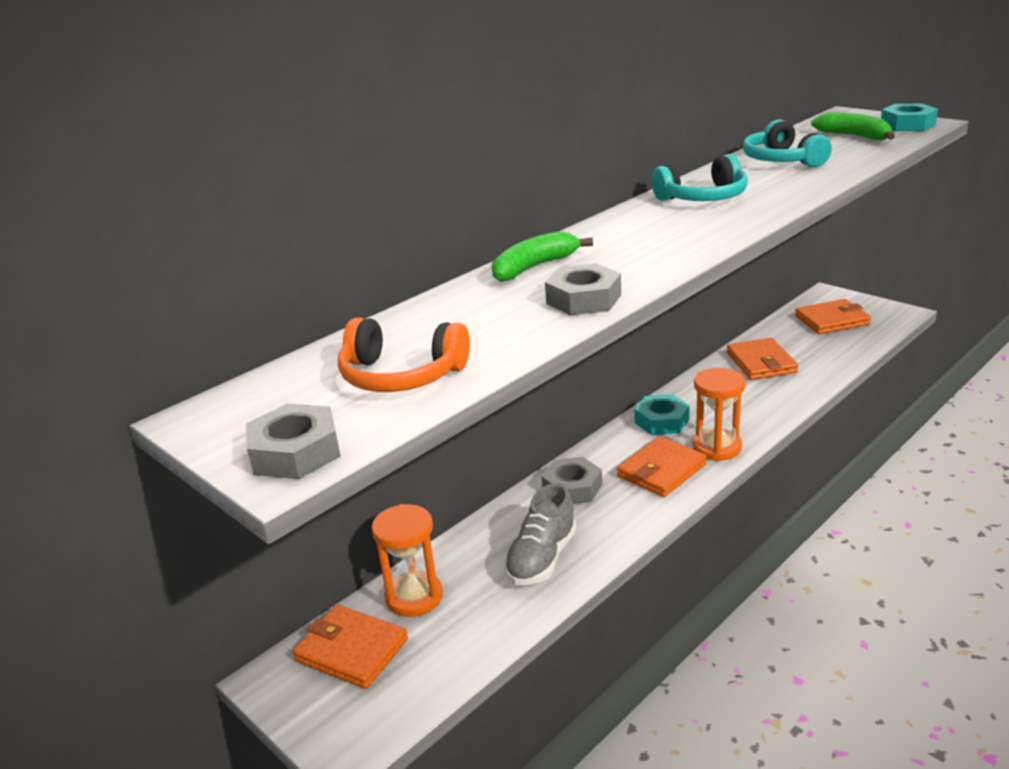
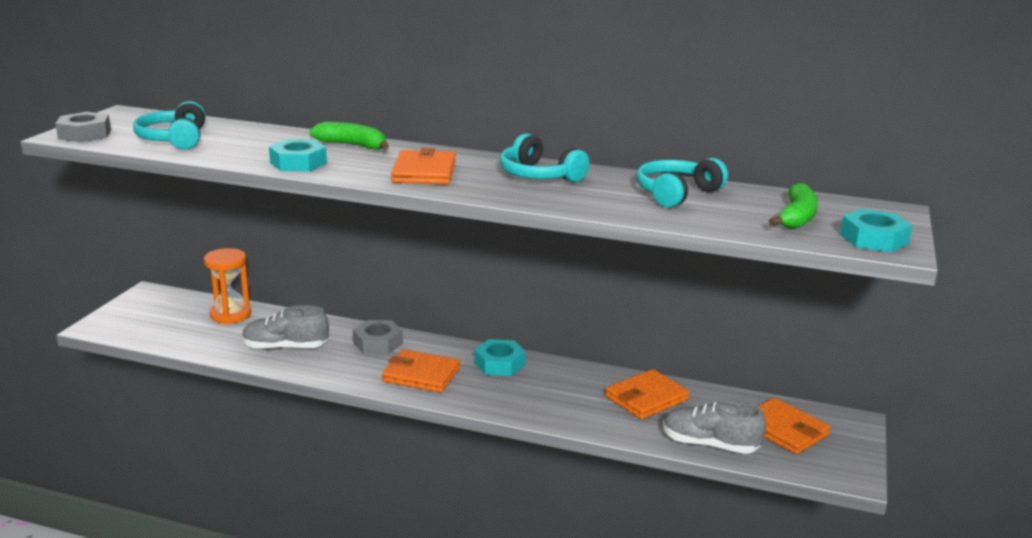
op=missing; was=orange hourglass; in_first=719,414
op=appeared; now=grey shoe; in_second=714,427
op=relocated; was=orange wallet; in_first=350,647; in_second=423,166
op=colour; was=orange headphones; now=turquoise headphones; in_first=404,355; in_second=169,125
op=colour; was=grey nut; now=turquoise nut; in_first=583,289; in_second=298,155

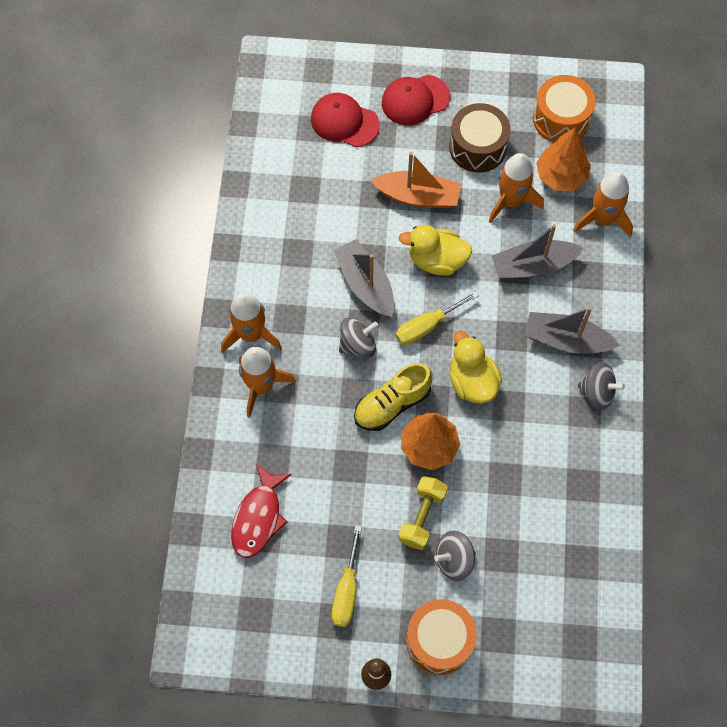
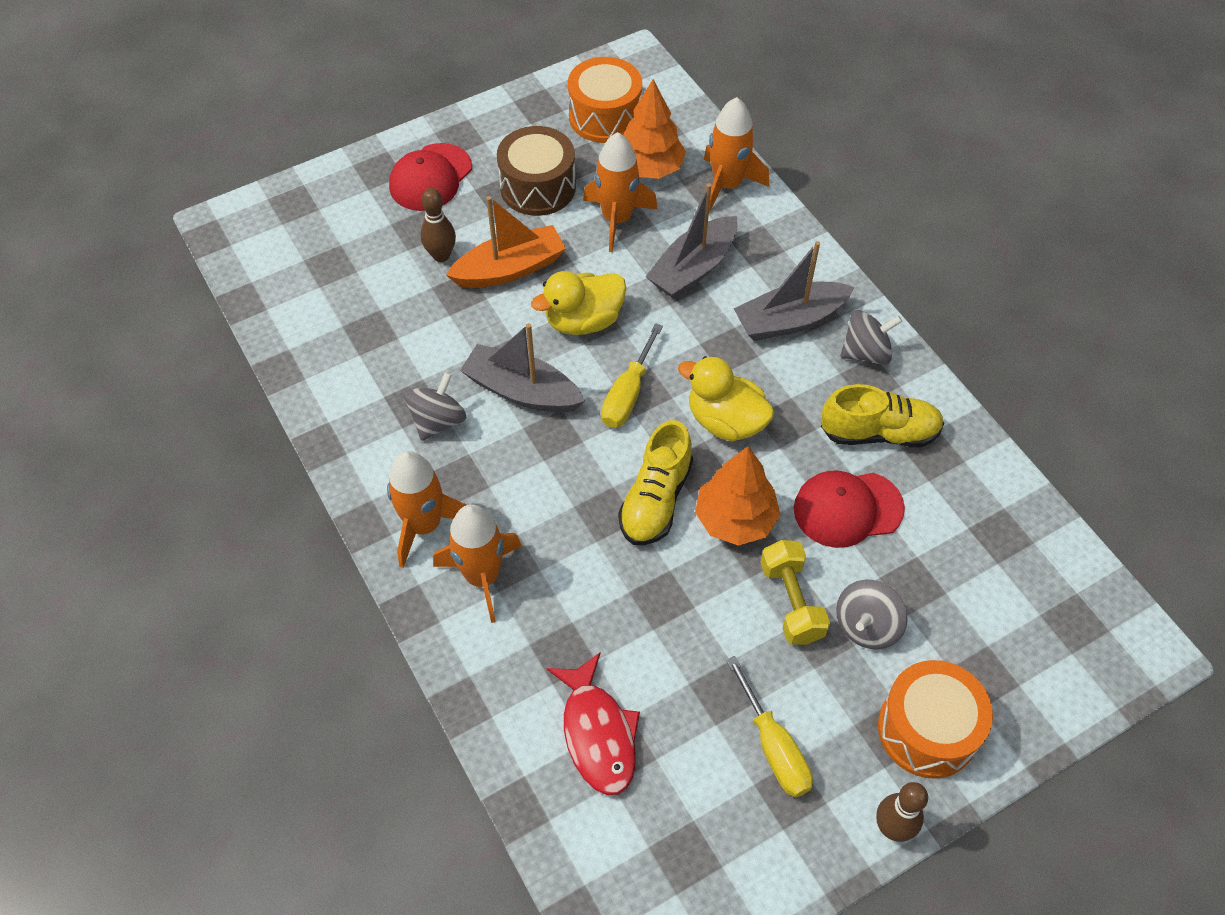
op=appeared; now=brown bowling pin; in_second=438,225
op=appeared; now=yellow shoe; in_second=882,415
op=relocated; was=red cap; in_first=345,120; in_second=849,509
op=relocated; was=grey spinning top; in_first=358,338; in_second=435,406

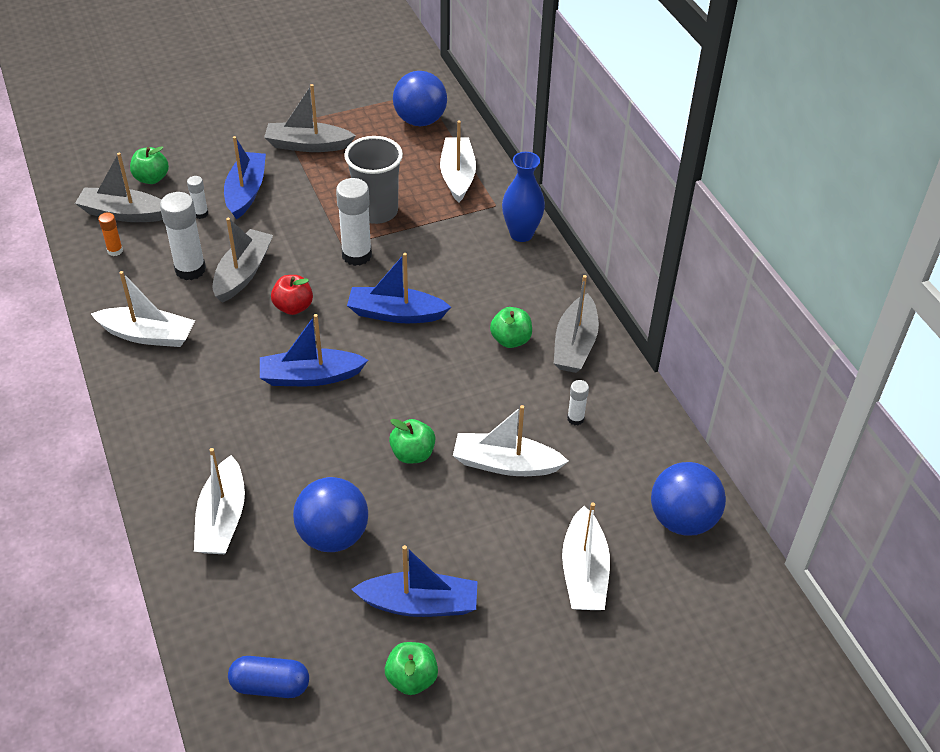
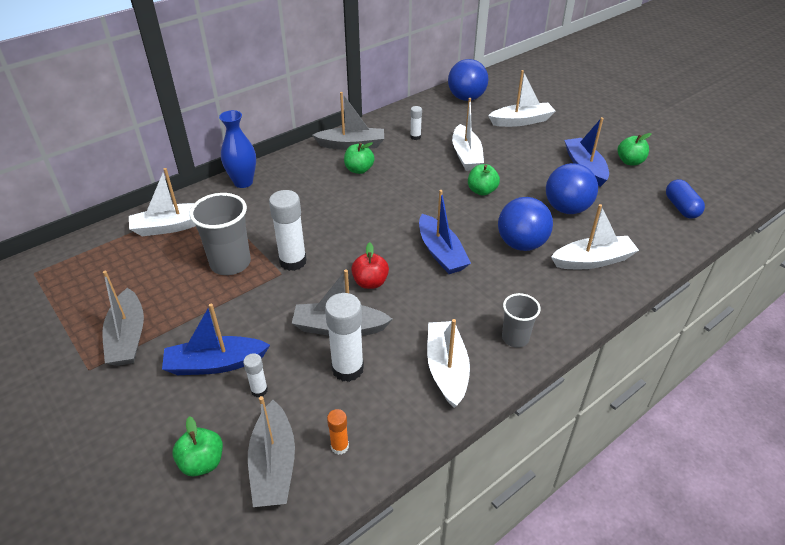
op=missing; was=blue boat; in_first=399,288
op=appeared; now=grey cup; in_second=521,320
op=relocated; was=blue ball; in_first=420,98; in_second=525,224

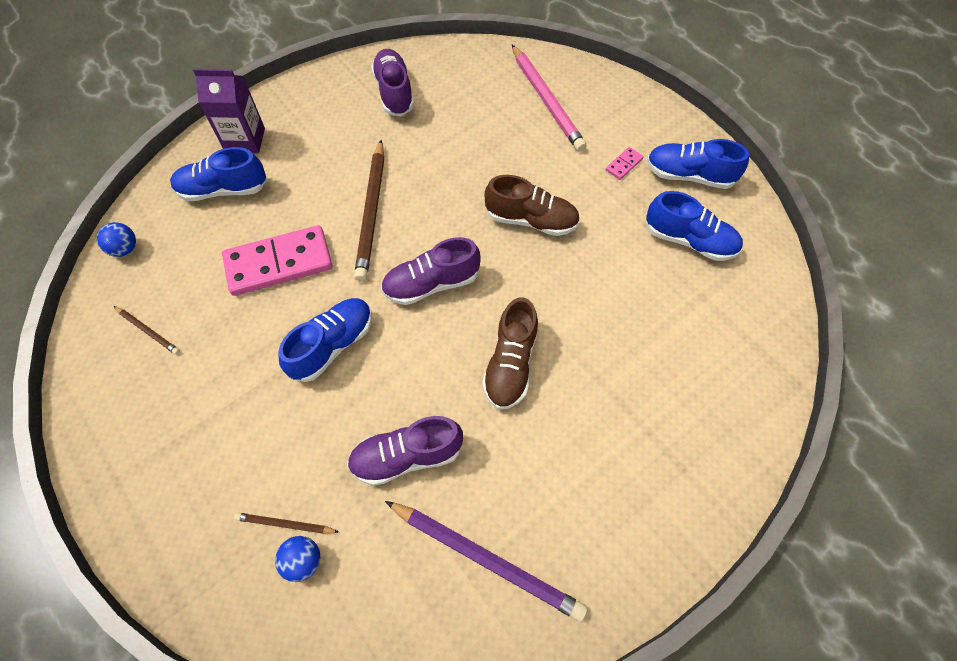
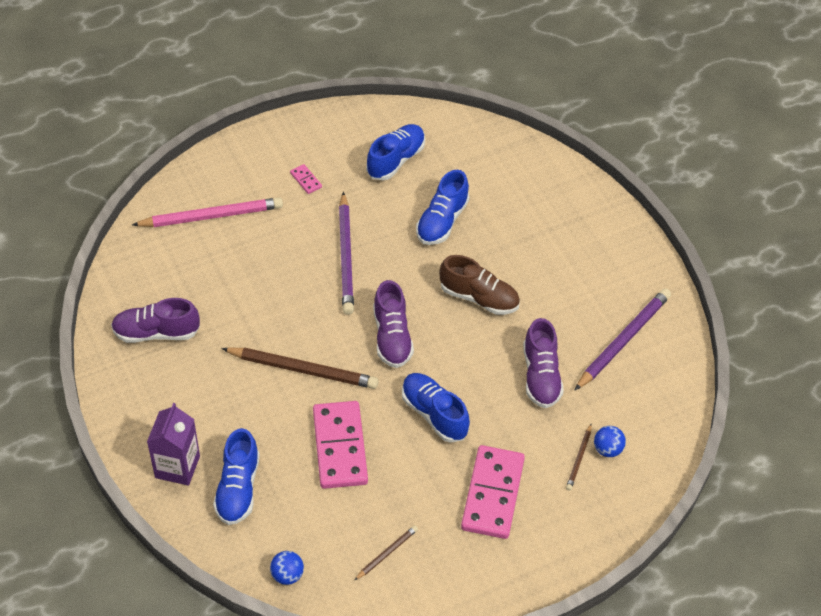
op=appeared; now=pink domino; in_second=493,492
op=relocated; was=blue shoe; in_first=698,164; in_second=442,207
op=exchanged; was=brown shoe; now=purple pencil; in_first=532,205; in_second=346,253

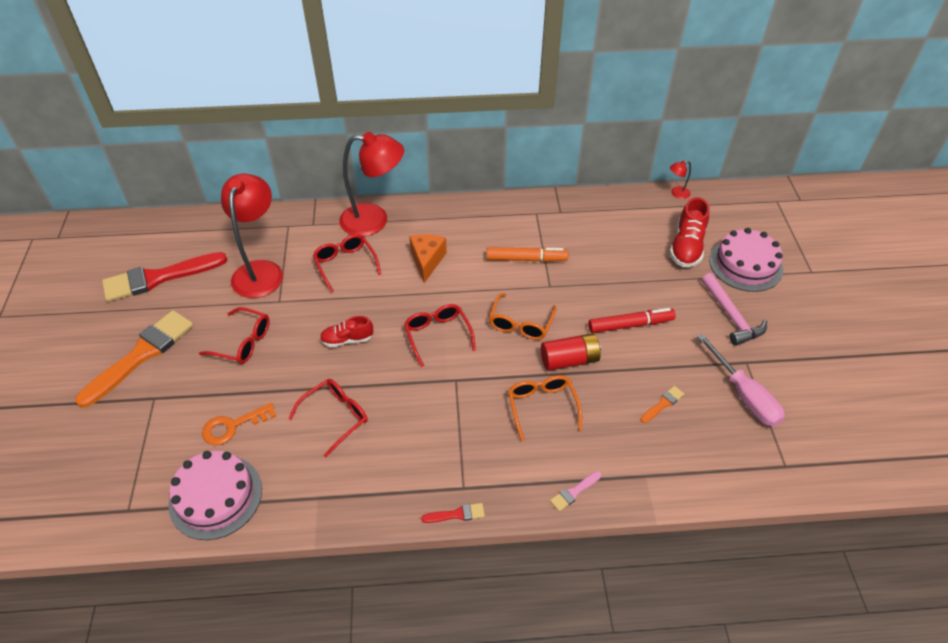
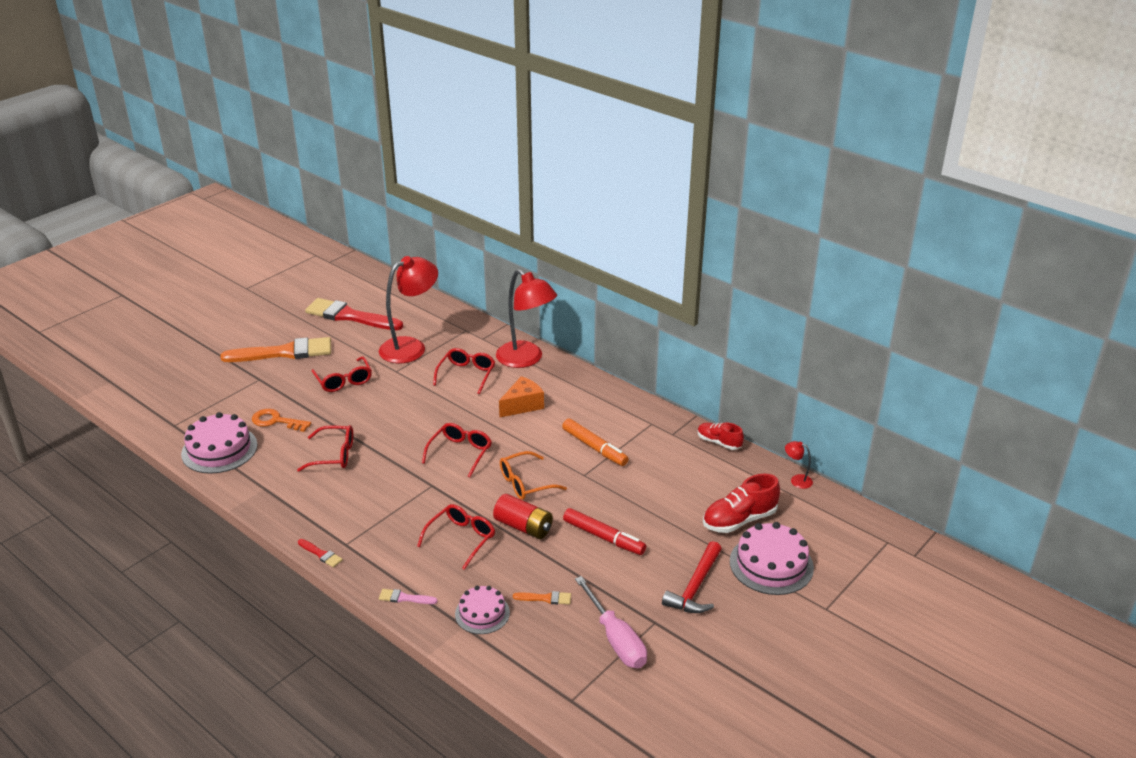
op=appeared; now=pink cake; in_second=482,610
op=relocated; was=red shoe; in_first=346,332; in_second=720,436
op=colour; was=orange glasses; now=red glasses; in_first=545,408; in_second=456,537
op=colour; was=pink hammer; now=red hammer; in_first=734,309; in_second=692,577
op=spun; was=pink screwdriver; in_first=741,380; in_second=611,622; clockwise=-45

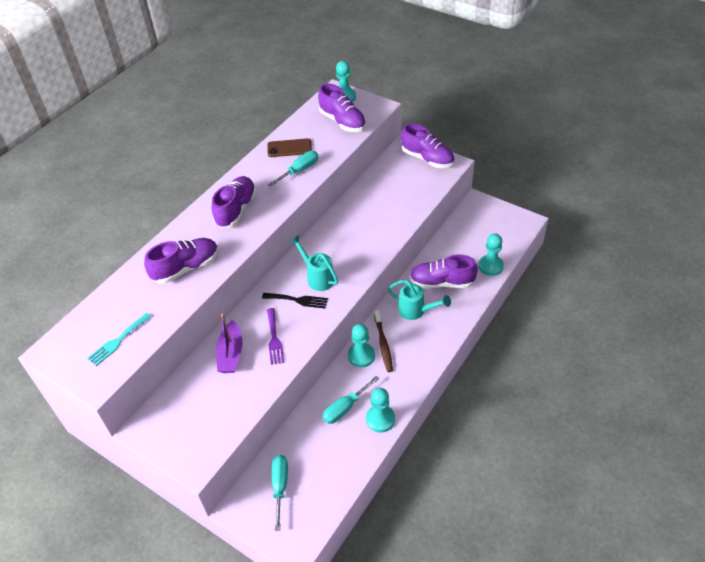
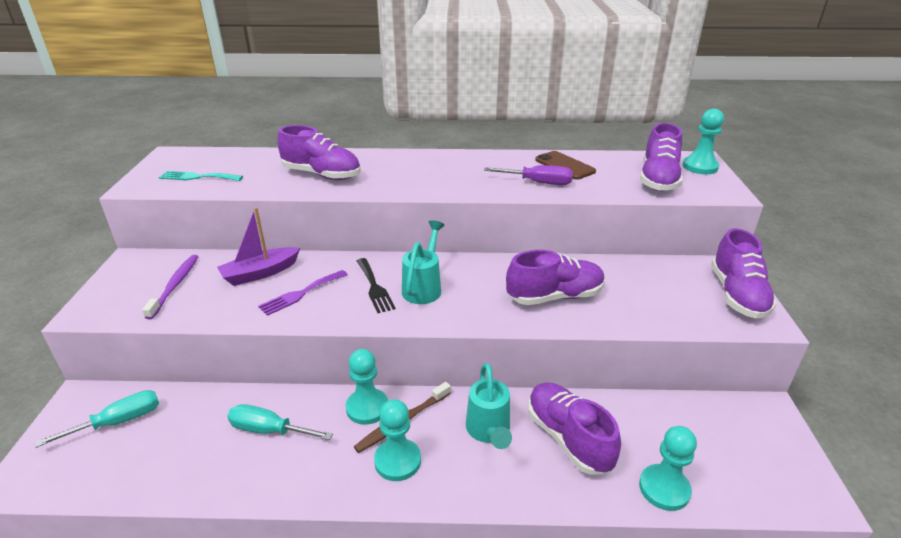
op=appeared; now=purple toothbrush; in_second=170,287
op=relocated; was=purple shoe; in_first=234,202; in_second=555,277
op=relocated; was=turquoise pawn; in_first=380,410; in_second=397,440
op=colour; was=turquoise screwdriver; now=purple screwdriver; in_first=293,169; in_second=528,175

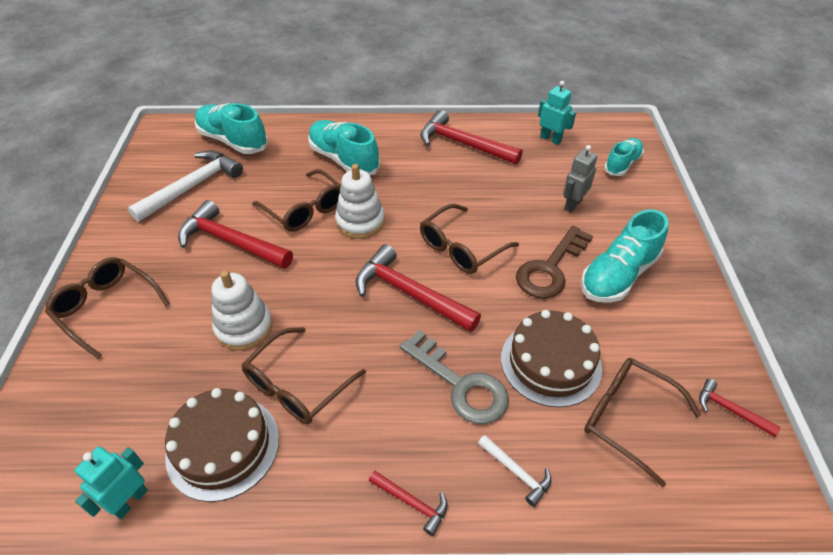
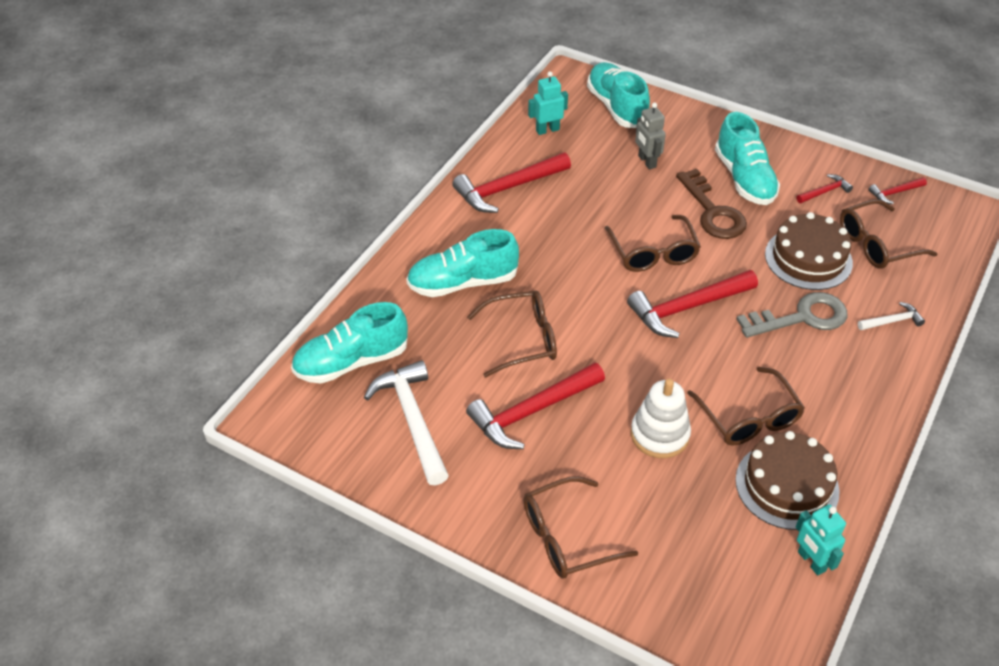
op=missing; was=white stacking toy; in_first=360,201
op=relocated; was=red hammer; in_first=408,503; in_second=825,188
op=size; was=turquoise shoe; in_first=624,157; in_second=618,95; ratio=1.57

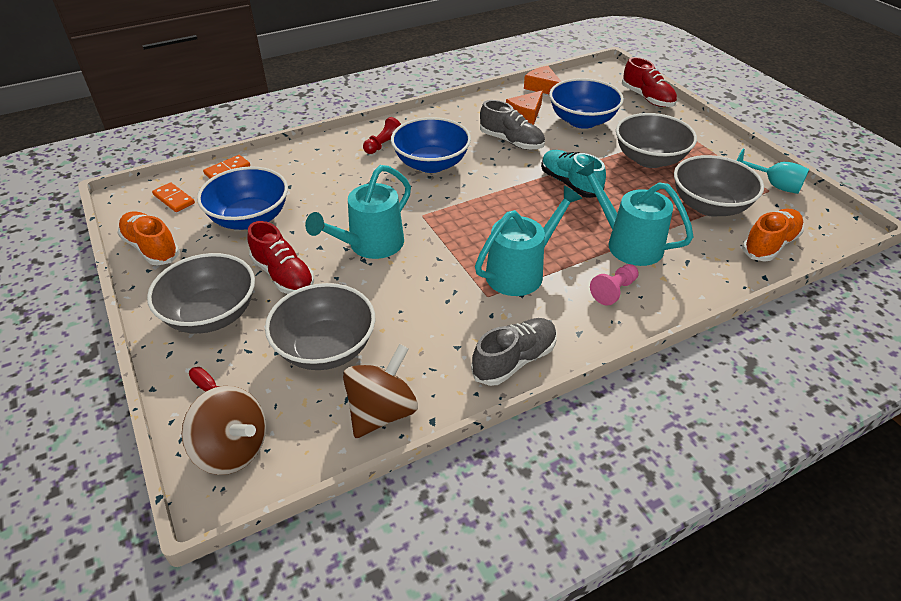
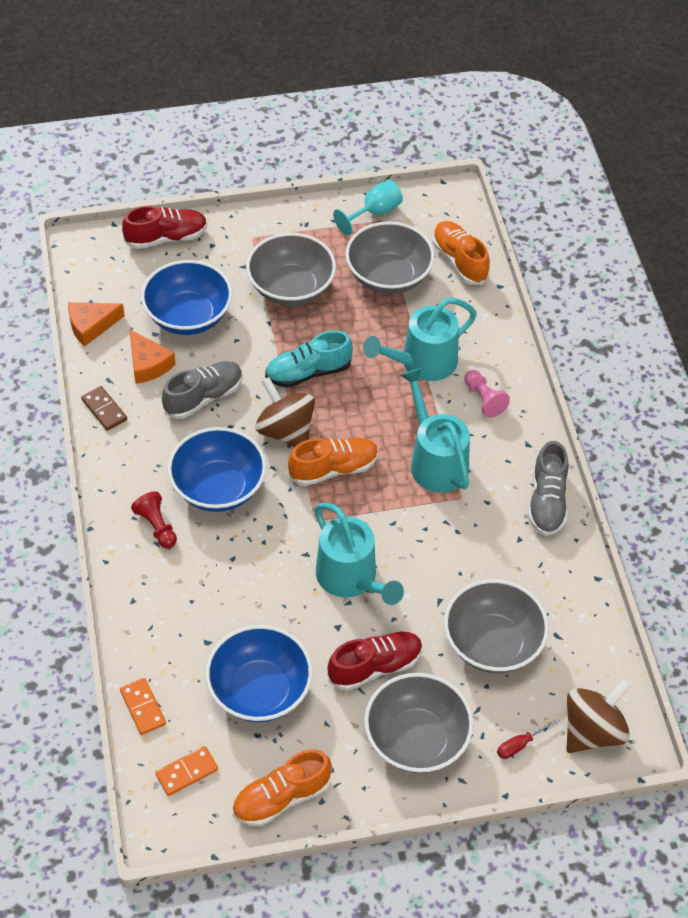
op=appeared; now=brown domino; in_second=104,408
op=appeared; now=orange shoe; in_second=333,462
op=relocated; was=brown spinning top; in_first=380,391; in_second=285,412
op=spun; was=grey shoe; in_first=514,352; in_second=548,488; clockwise=-150

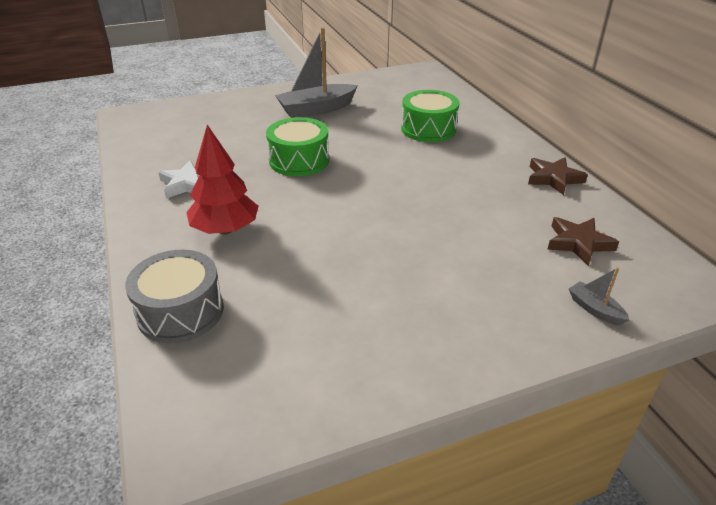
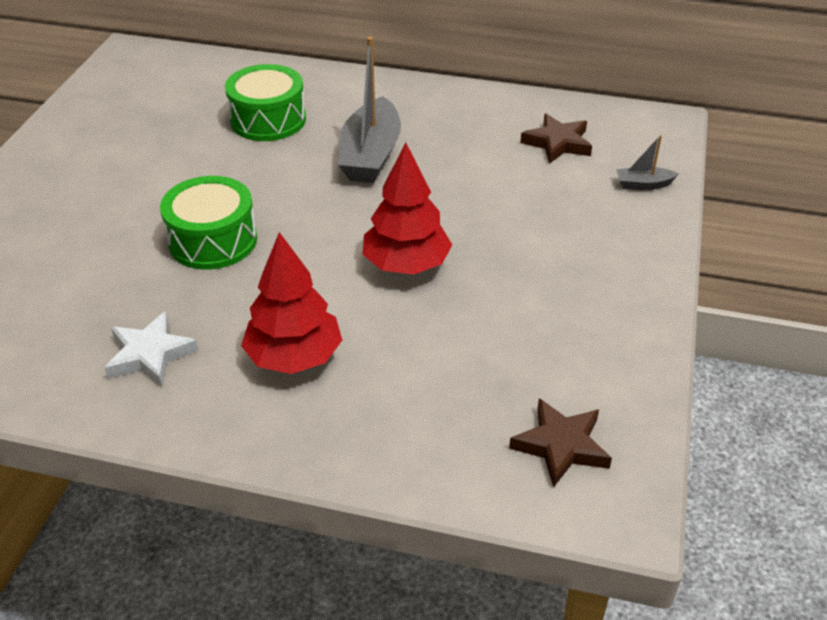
op=missing; was=grey drum; in_first=174,296
op=appeared; now=red tree; in_second=407,209
op=relocated; was=grey boat; in_first=316,72; in_second=369,110
op=relocated; was=brown star; in_first=558,176; in_second=560,443

